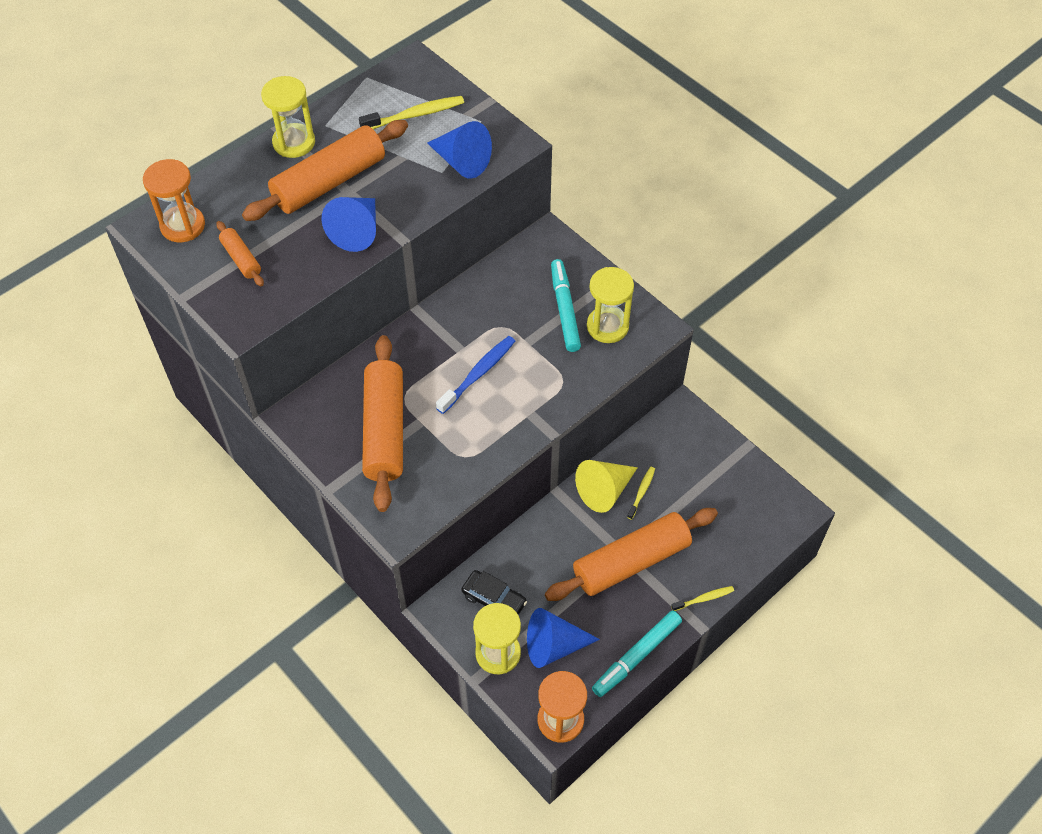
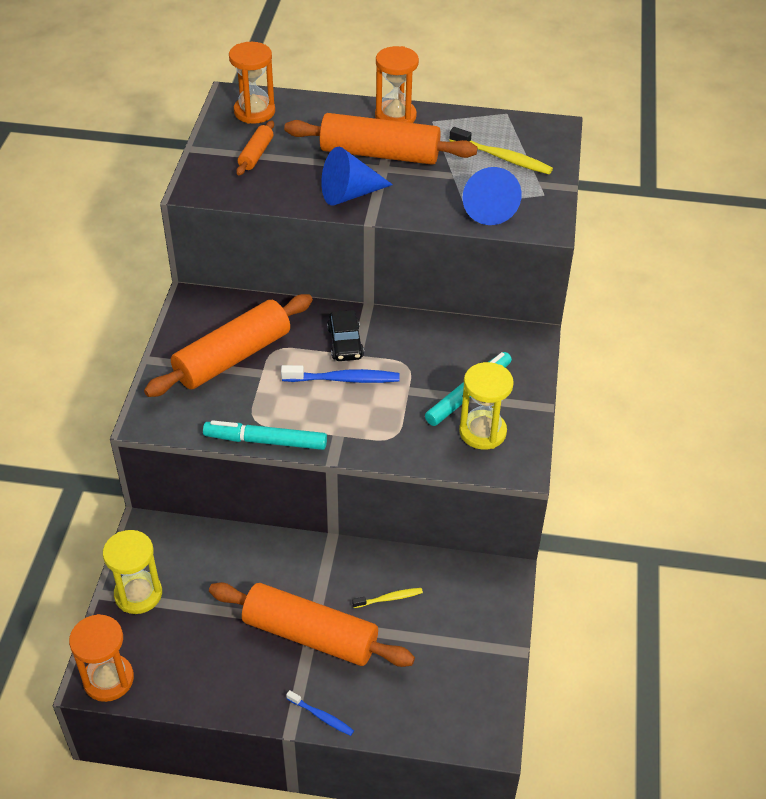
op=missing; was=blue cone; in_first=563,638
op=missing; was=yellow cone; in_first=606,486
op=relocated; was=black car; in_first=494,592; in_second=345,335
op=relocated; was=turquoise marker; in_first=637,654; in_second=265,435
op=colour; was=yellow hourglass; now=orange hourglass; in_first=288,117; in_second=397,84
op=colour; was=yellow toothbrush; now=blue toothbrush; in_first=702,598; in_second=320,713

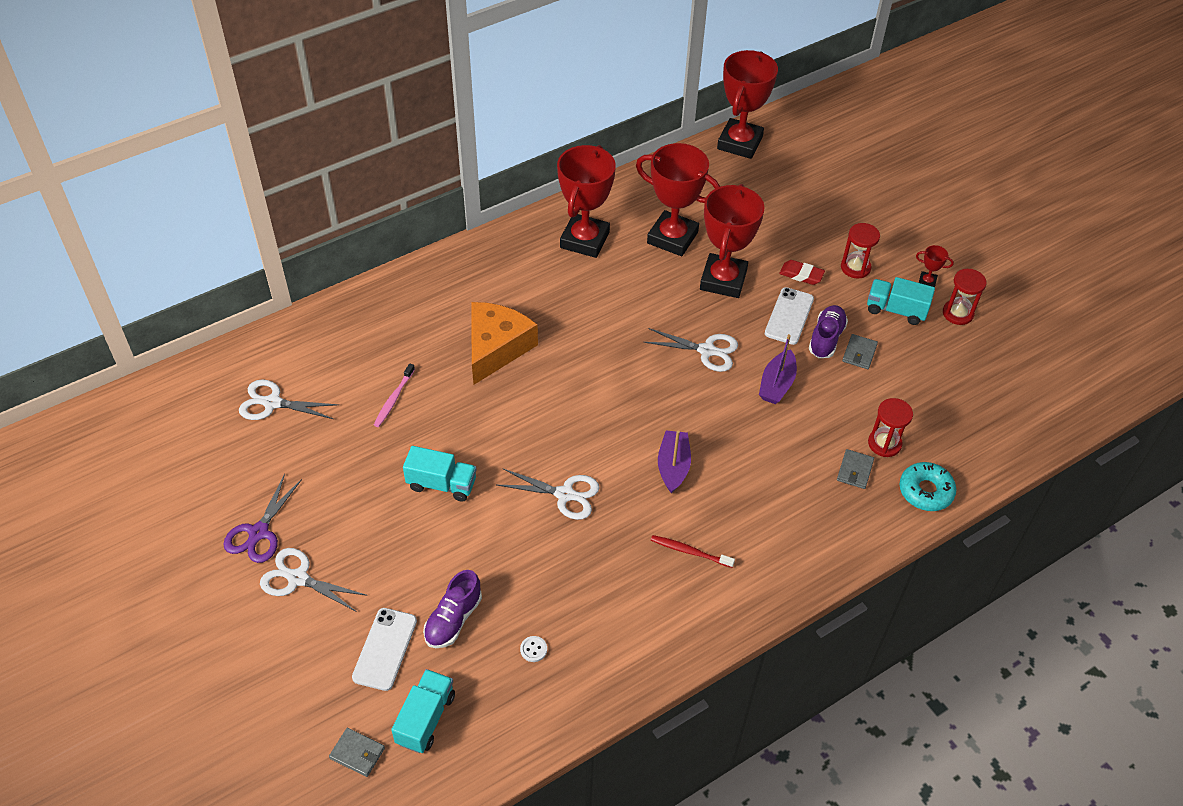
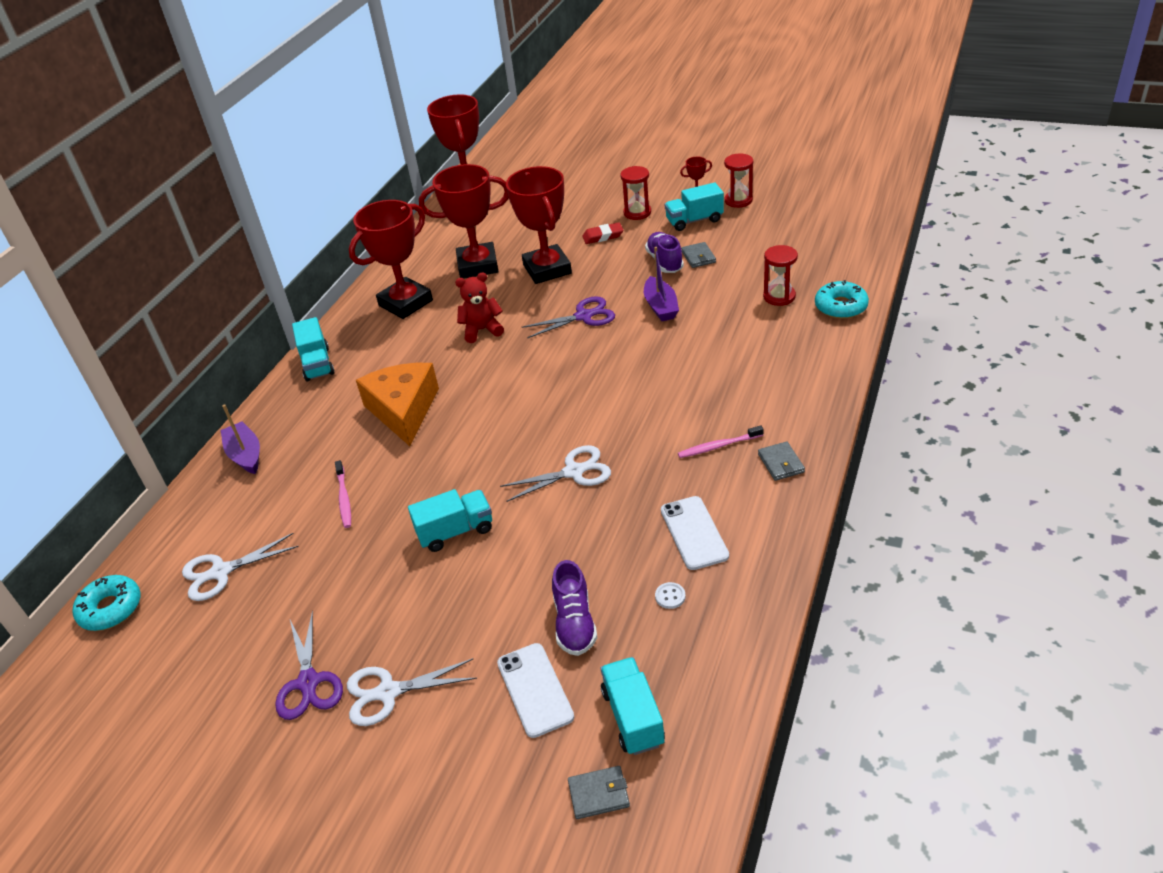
op=appeared; now=turquoise donut; in_second=107,603
op=appeared; now=turquoise truck; in_second=313,349
op=appeared; now=red teddy bear; in_second=479,307
op=relocated; was=purple boat; in_first=674,461; in_second=240,439
op=relocated; was=white phone; in_first=789,316; in_second=695,533
op=relocated; was=grey wallet; in_first=855,469; in_second=781,461
op=colour; was=white scissors; now=purple scissors; in_first=690,350; in_second=568,317
op=colour; was=red toothbrush; now=pink toothbrush; in_first=693,551; in_second=721,442
op=spun; was=red trophy; in_first=586,201; in_second=391,259; clockwise=60

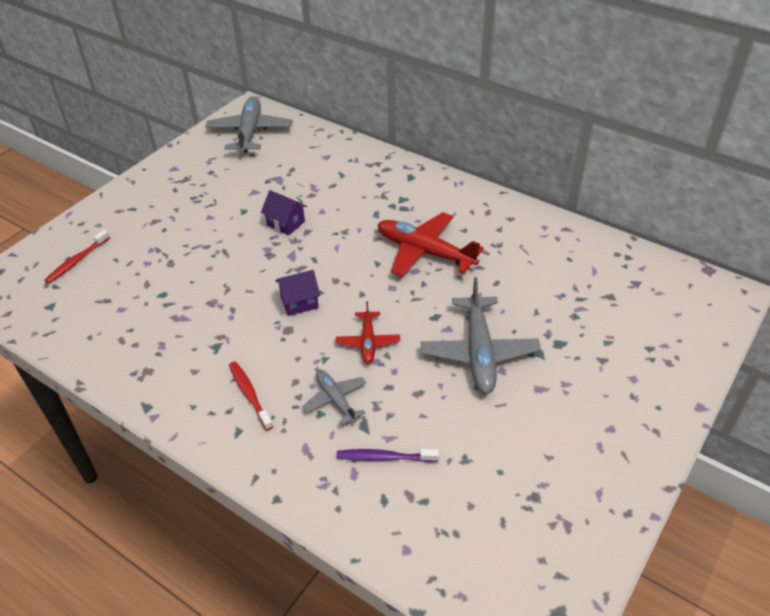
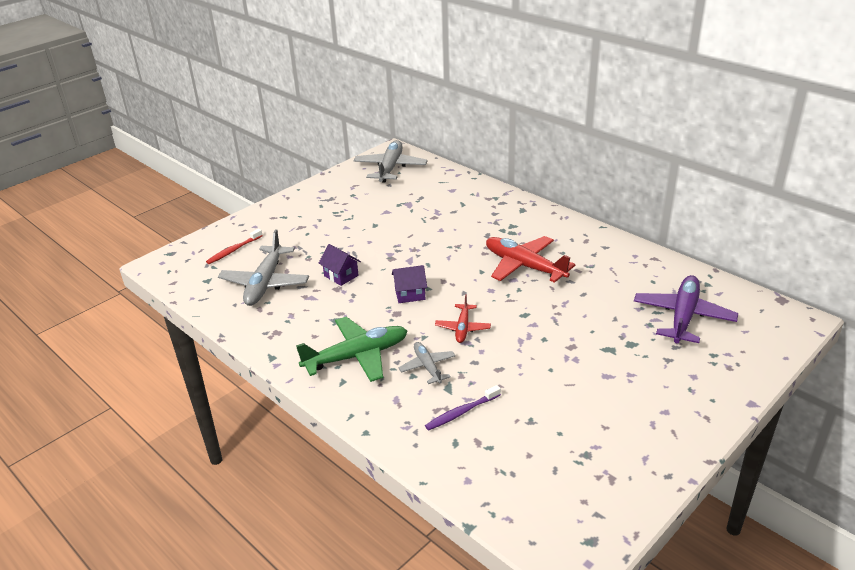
op=appeared; now=purple plane; in_second=686,309
op=relocated; was=purple house; in_first=284,212; in_second=340,265
op=relocated; was=grey plane; in_first=481,335; in_second=263,267
op=exchanged; was=red toothbrush; now=green plane; in_first=251,396; in_second=351,349
op=spun; was=purple toothbrush; in_first=387,455; in_second=463,408; clockwise=-45

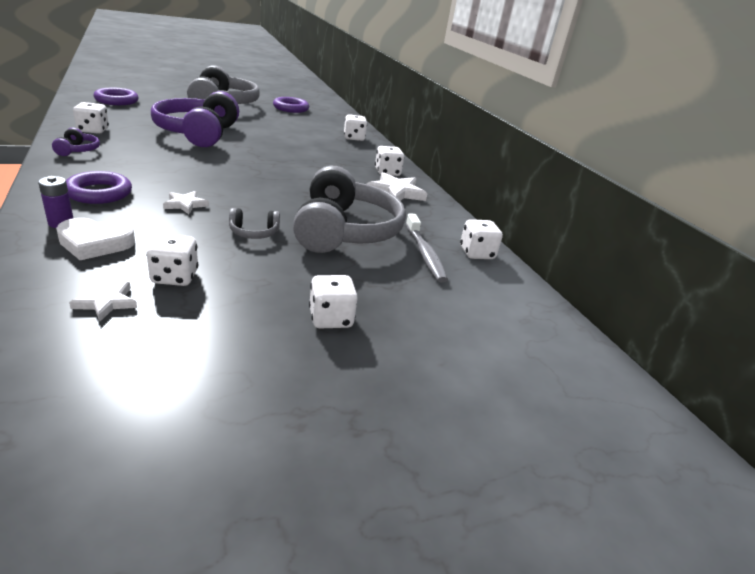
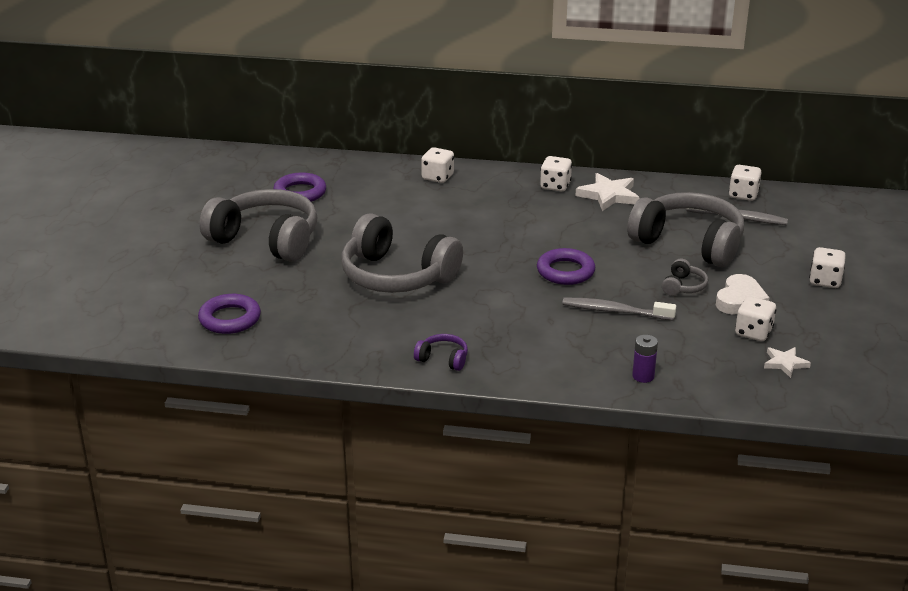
op=missing; was=white dice; in_first=91,118
op=relocated; was=white heart; in_first=95,239; in_second=742,294
op=relocated; was=purple ring; in_first=99,187; in_second=566,266
op=exchanged; was=white star; now=grey toothbrush; in_first=186,202; in_second=619,309
op=colour; was=purple headphones; now=grey headphones; in_first=195,119; in_second=402,253

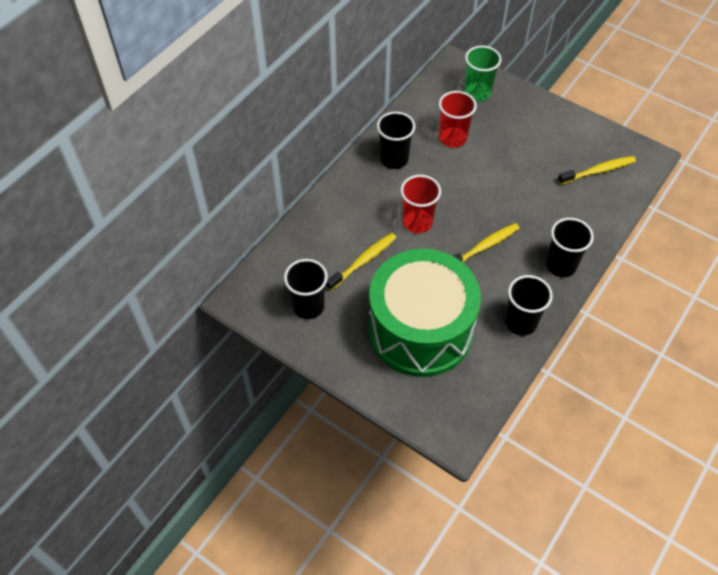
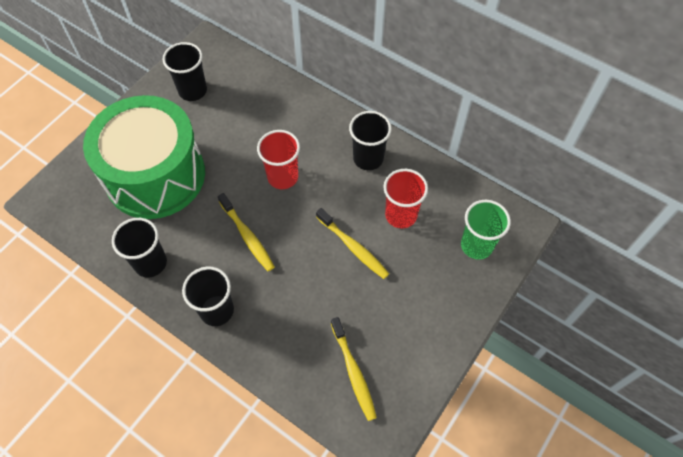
op=relocated; was=yellow toothbrush; in_first=361,262; in_second=352,243

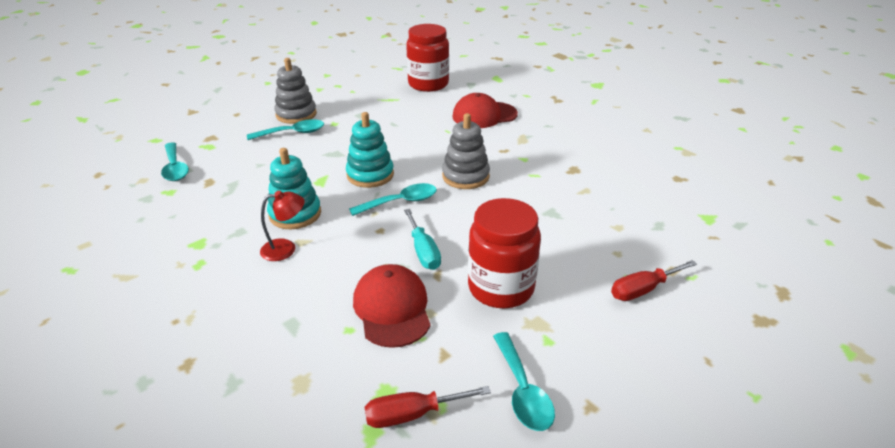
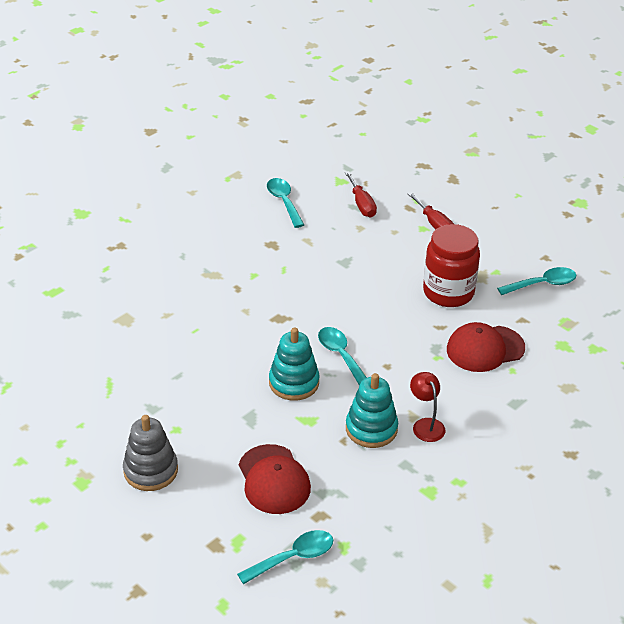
op=missing; was=turquoise screwdriver; in_first=422,239
op=missing; was=red jar; in_first=427,58
op=missing; was=grey stacking toy; in_first=466,151
op=relocated; was=turquoise spoon; in_first=285,129; in_second=285,203
op=relocated; was=red screwdriver; in_first=428,407; in_second=361,194
op=relocated; was=red cap; in_first=485,110; in_second=275,479

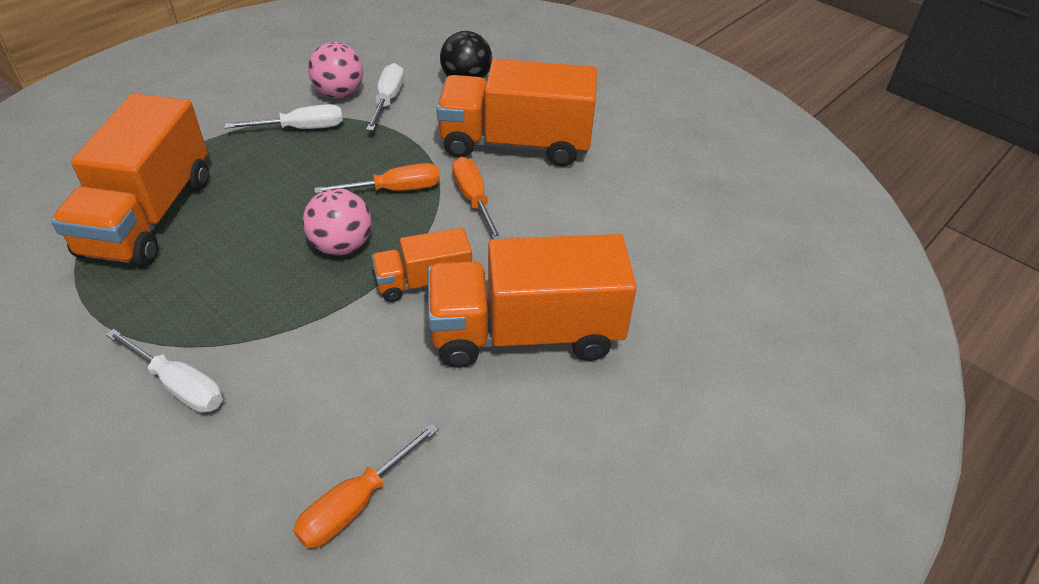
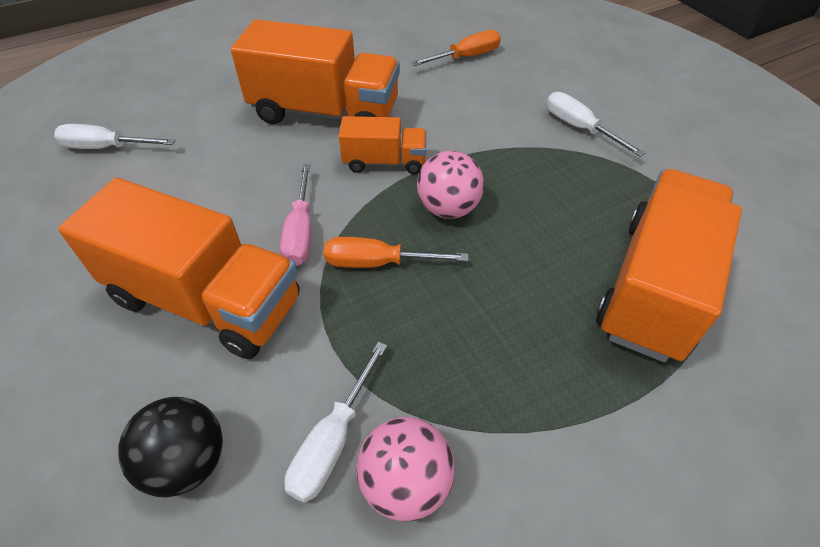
op=relocated; was=white screwdriver; in_first=284,116; in_second=114,136
op=colour; was=orange screwdriver; now=pink screwdriver; in_first=477,198; in_second=295,215

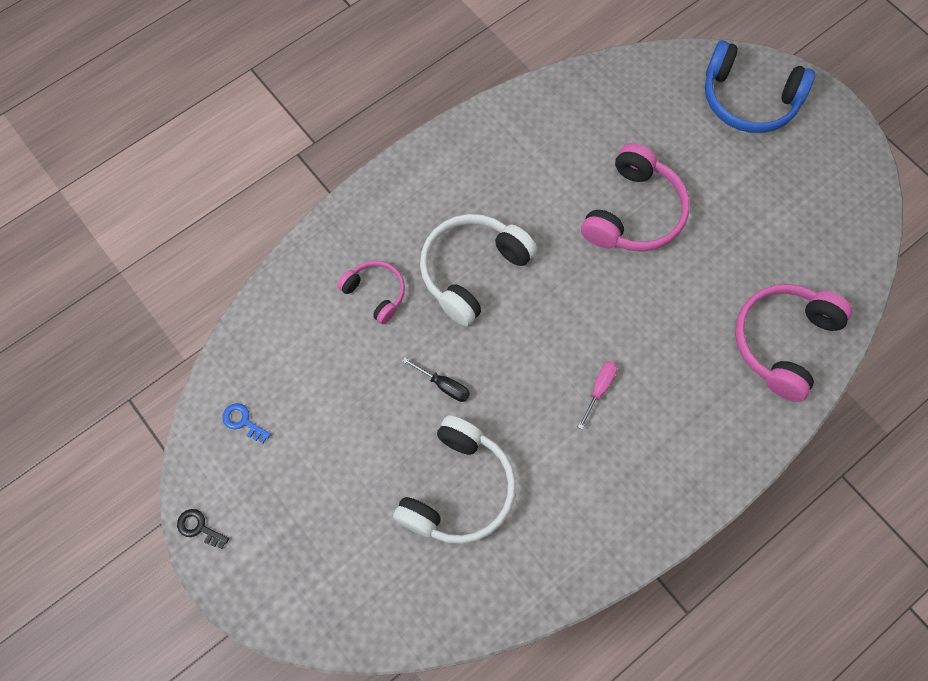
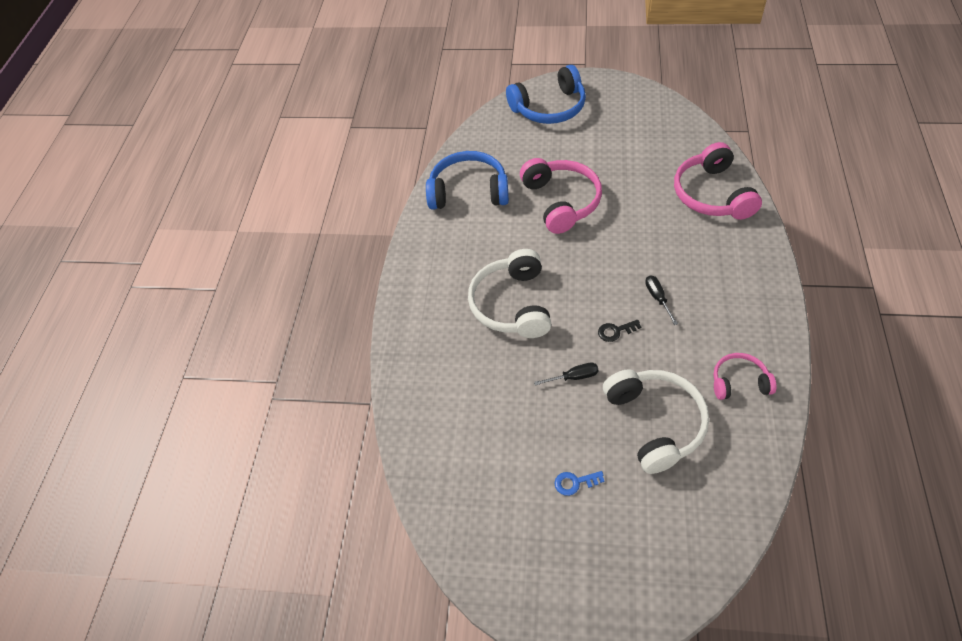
op=appeared; now=blue headphones; in_second=467,180
op=relocated; was=black key; in_first=203,529; in_second=619,331
op=relocated; was=blue key; in_first=246,423; in_second=579,483
op=relocated; was=pink headphones; in_first=371,292; in_second=744,376
op=colour; was=pink screwdriver; now=black screwdriver; in_first=597,395; in_second=661,300

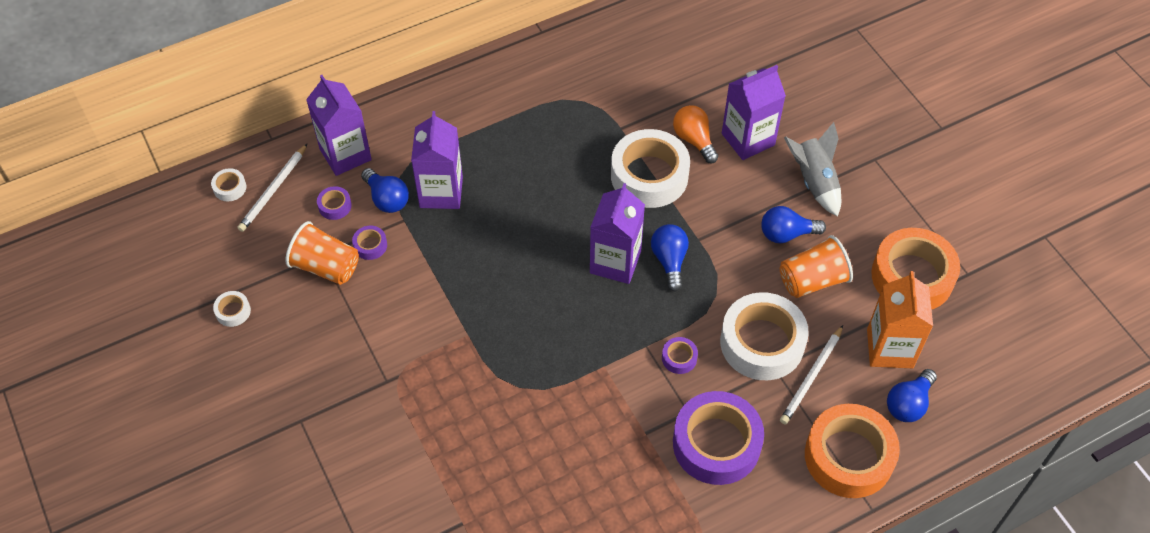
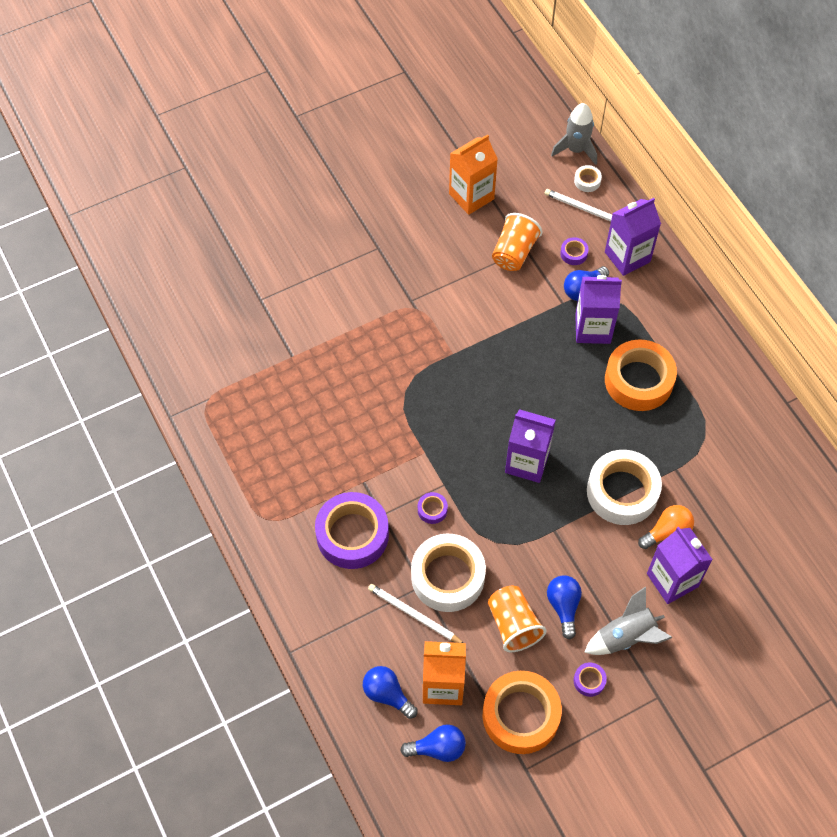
op=appeared; now=grey rocket; in_second=574,134
op=relocated; was=purple tape; in_first=369,243; in_second=590,680
op=relocated; was=blue light bulb; in_first=670,258; in_second=433,743
op=relocated; was=orange tape; in_first=852,451; in_second=641,375
op=exchanged; was=white tape; now=orange carton; in_first=232,309; in_second=473,174

